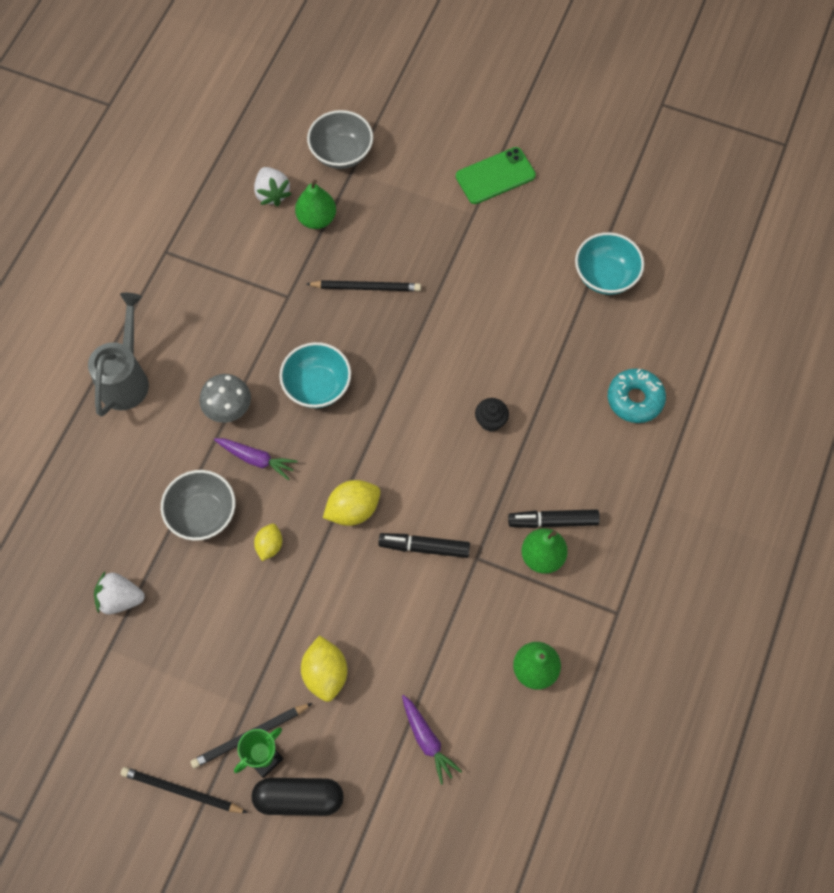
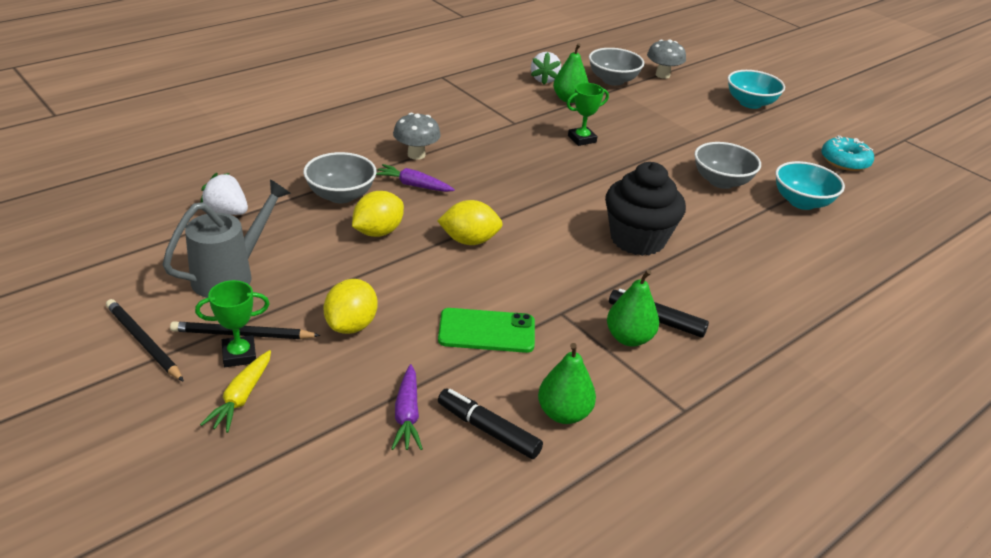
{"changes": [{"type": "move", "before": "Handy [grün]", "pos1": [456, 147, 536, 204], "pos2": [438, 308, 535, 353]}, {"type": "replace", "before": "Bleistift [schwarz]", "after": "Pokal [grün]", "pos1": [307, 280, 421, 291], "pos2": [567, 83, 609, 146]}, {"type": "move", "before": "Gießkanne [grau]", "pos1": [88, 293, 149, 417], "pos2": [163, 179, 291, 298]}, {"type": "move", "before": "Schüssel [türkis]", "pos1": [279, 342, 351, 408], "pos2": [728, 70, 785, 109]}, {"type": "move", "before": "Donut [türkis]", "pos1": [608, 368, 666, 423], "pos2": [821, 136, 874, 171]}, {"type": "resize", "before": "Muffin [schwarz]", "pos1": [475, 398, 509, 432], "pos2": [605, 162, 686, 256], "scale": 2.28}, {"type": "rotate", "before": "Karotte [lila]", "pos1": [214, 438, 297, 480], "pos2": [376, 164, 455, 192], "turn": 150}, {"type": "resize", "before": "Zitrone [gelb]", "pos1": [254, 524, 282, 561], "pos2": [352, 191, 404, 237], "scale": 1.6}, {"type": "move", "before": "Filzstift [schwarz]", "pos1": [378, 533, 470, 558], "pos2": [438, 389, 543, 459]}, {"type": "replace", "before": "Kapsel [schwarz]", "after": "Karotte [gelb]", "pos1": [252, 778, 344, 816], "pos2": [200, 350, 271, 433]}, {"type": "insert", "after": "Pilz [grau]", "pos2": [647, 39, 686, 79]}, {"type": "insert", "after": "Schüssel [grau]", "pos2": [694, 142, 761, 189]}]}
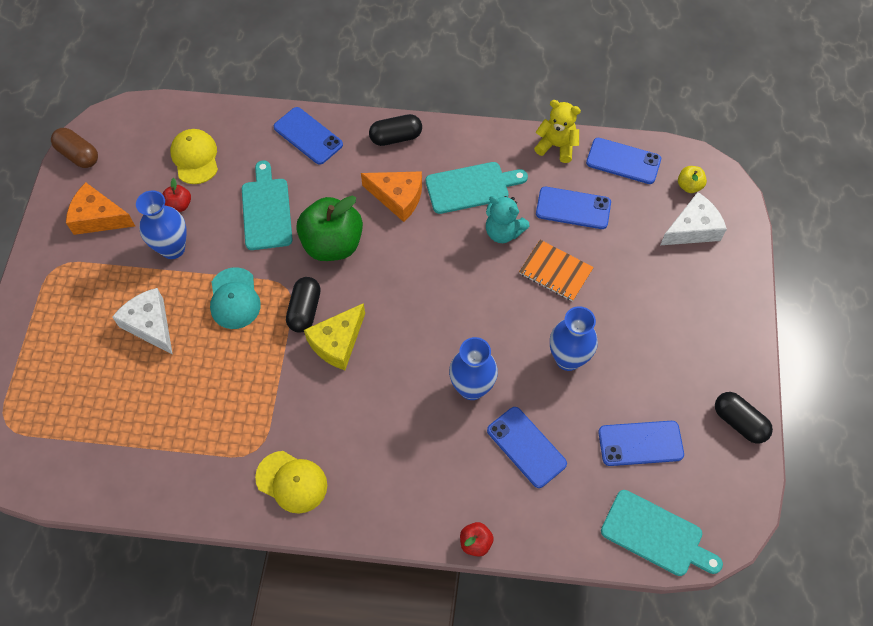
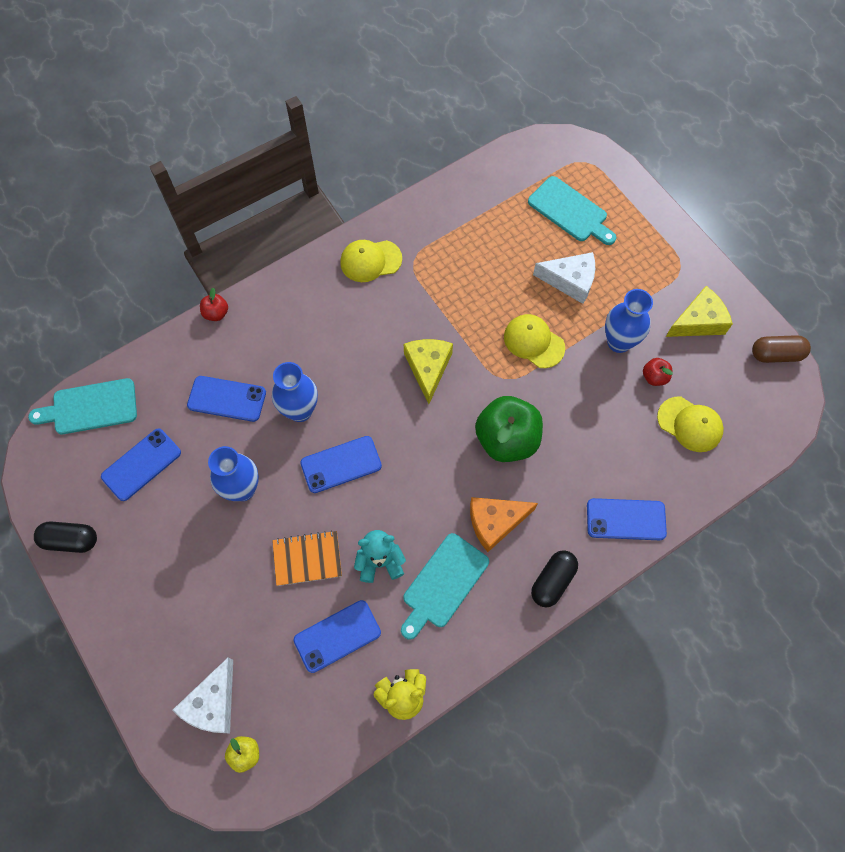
{"changes": [{"type": "move", "before": "Handy [blau]", "pos1": [586, 138, 661, 184], "pos2": [300, 436, 382, 493]}, {"type": "move", "before": "Schneidebrett [türkis]", "pos1": [242, 161, 293, 250], "pos2": [528, 176, 616, 245]}, {"type": "recolor", "before": "Käse [orange]", "after": "Käse [gelb]", "pos1": [66, 183, 135, 235], "pos2": [666, 286, 733, 337]}, {"type": "recolor", "before": "Kappe [türkis]", "after": "Kappe [gelb]", "pos1": [210, 267, 261, 329], "pos2": [504, 314, 565, 368]}, {"type": "delete", "before": "Kapsel [schwarz]", "pos1": [286, 277, 321, 332]}]}
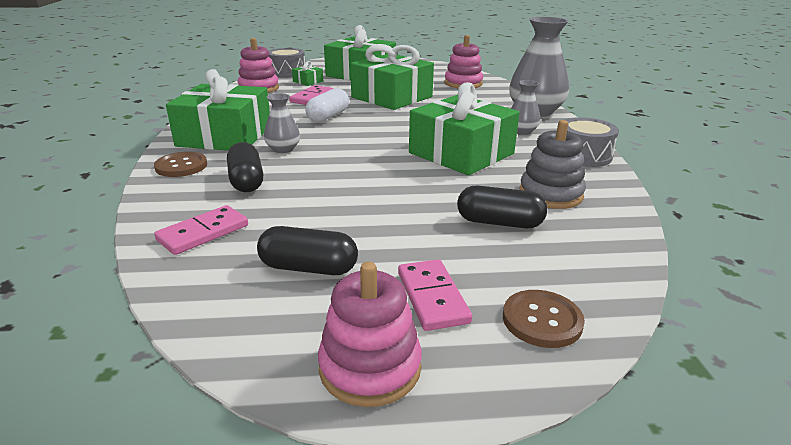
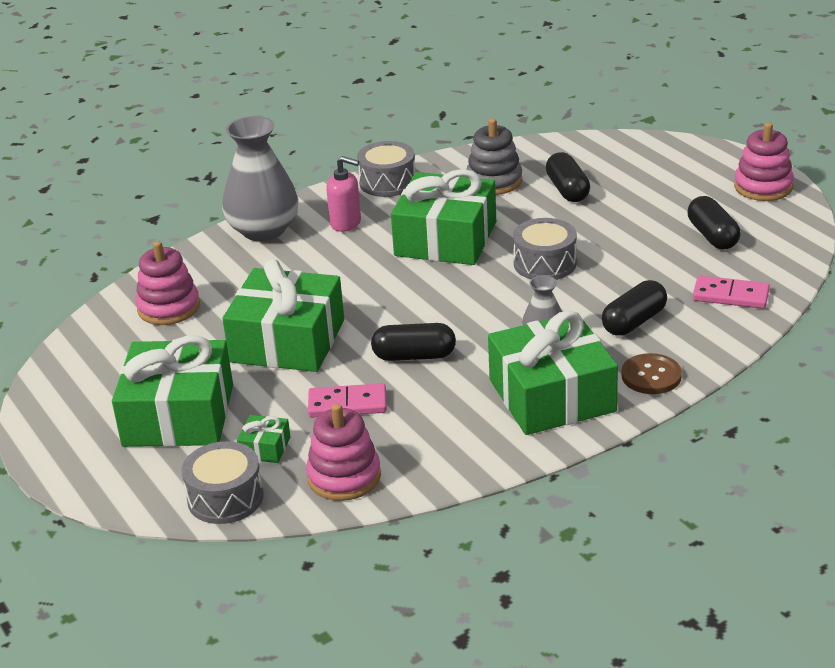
{"changes": [{"type": "replace", "before": "Vase [grau]", "after": "Seifenspender [rosa]", "pos1": [511, 80, 540, 135], "pos2": [326, 156, 361, 232]}, {"type": "recolor", "before": "Kapsel [weiß]", "after": "Kapsel [schwarz]", "pos1": [305, 88, 349, 122], "pos2": [371, 323, 456, 361]}, {"type": "delete", "before": "Dominostein [rosa]", "pos1": [398, 259, 472, 331]}, {"type": "delete", "before": "Knopf [braun]", "pos1": [503, 290, 585, 348]}, {"type": "insert", "after": "Trommel [grau]", "pos2": [513, 218, 577, 280]}]}
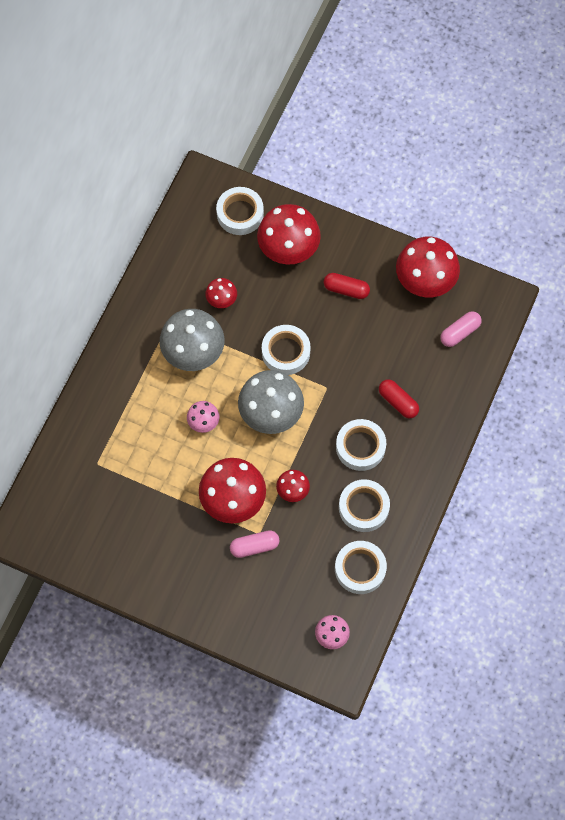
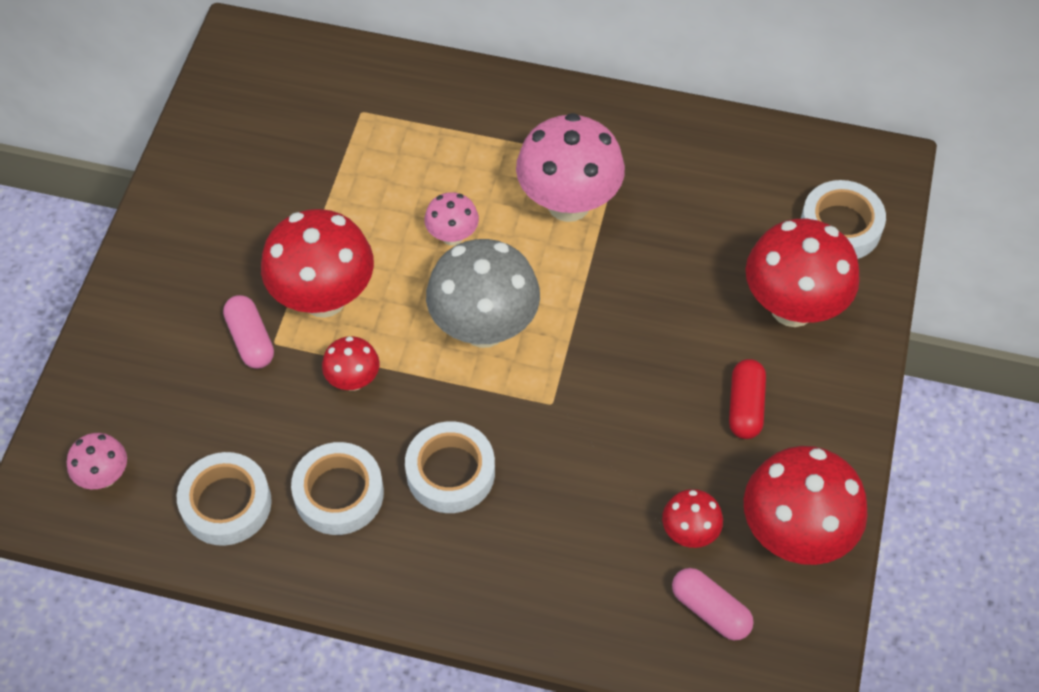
{"changes": [{"type": "move", "before": "Pilz [rot]", "pos1": [205, 278, 237, 308], "pos2": [662, 489, 723, 548]}, {"type": "recolor", "before": "Pilz [grau]", "after": "Pilz [rosa]", "pos1": [159, 309, 225, 371], "pos2": [516, 113, 625, 222]}, {"type": "delete", "before": "Klebeband [weiß]", "pos1": [262, 325, 311, 375]}, {"type": "delete", "before": "Kapsel [rot]", "pos1": [379, 379, 419, 418]}]}
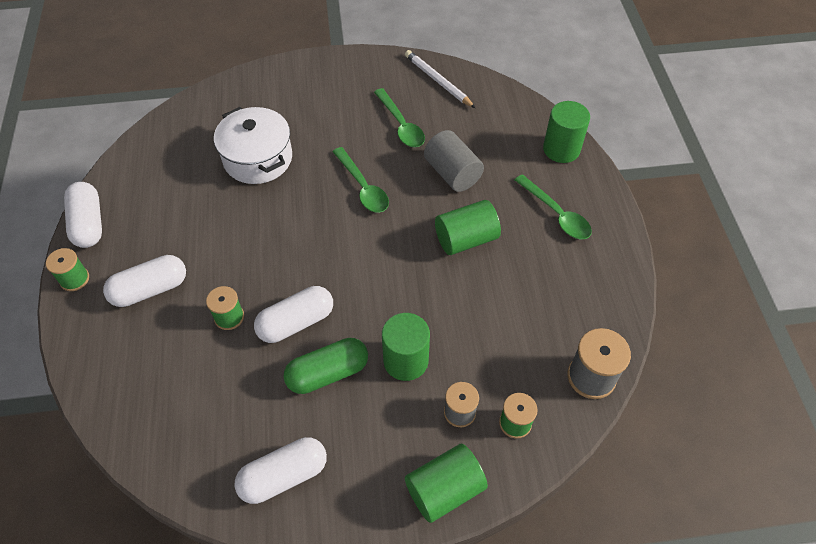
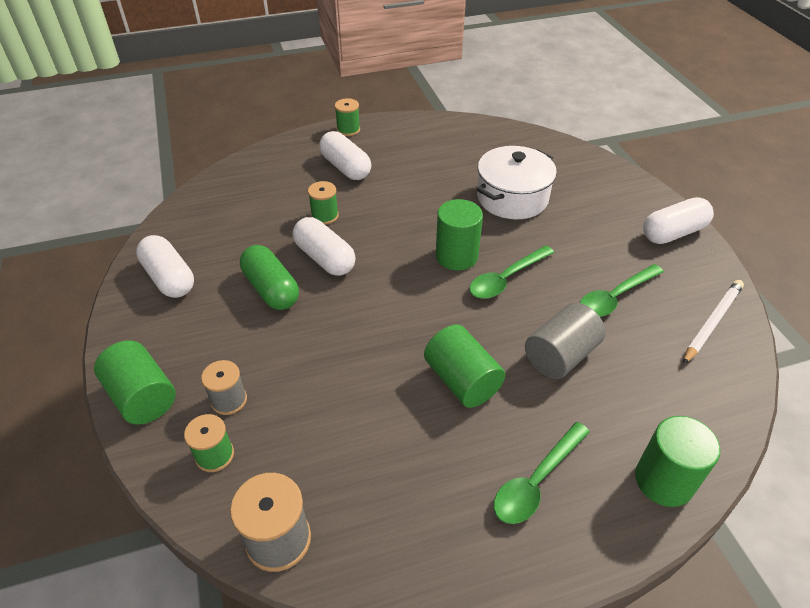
{"changes": [{"type": "move", "before": "Kapsel [weiß]", "pos1": [64, 182, 102, 248], "pos2": [643, 197, 714, 244]}, {"type": "move", "before": "Vollzylinder [grün]", "pos1": [382, 313, 430, 381], "pos2": [436, 199, 483, 270]}]}
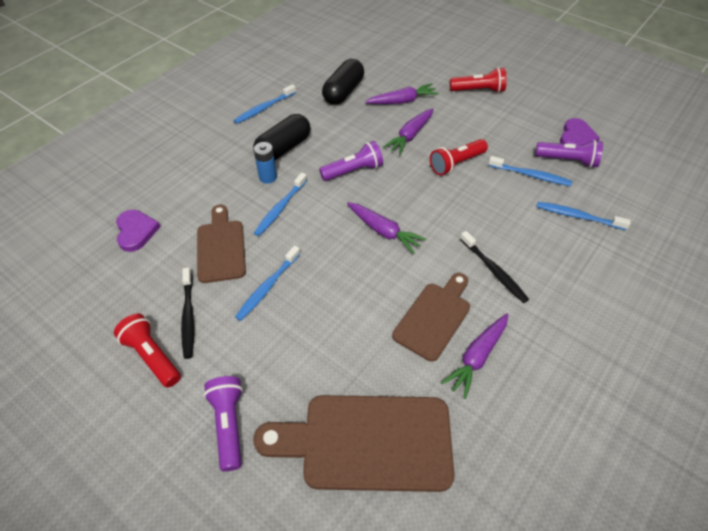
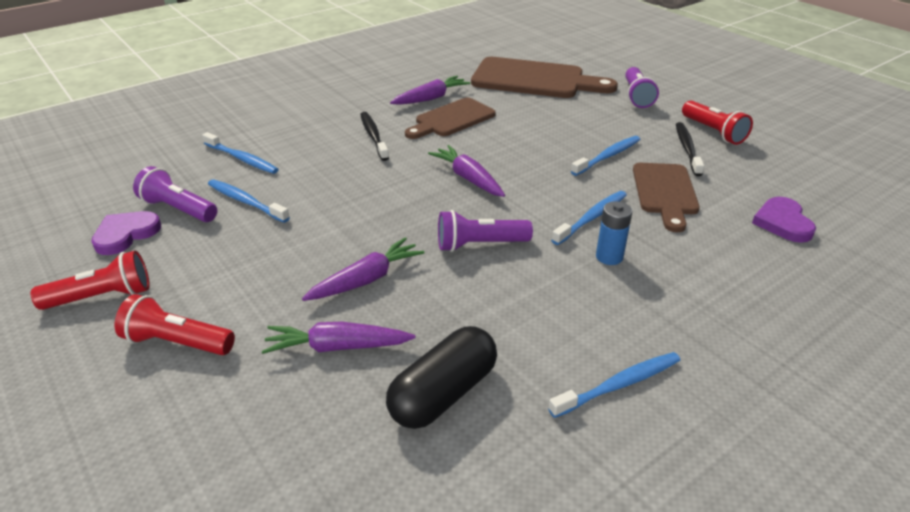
{"changes": [{"type": "delete", "before": "Kapsel [schwarz]", "pos1": [253, 114, 310, 160]}, {"type": "move", "before": "Taschenlampe [rot]", "pos1": [430, 139, 488, 175], "pos2": [31, 250, 150, 310]}]}
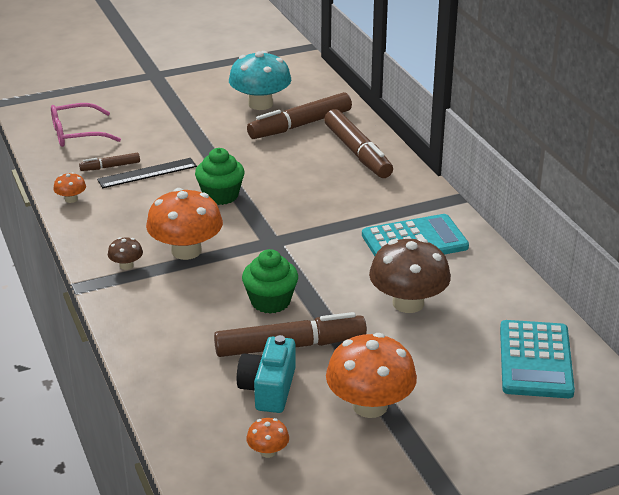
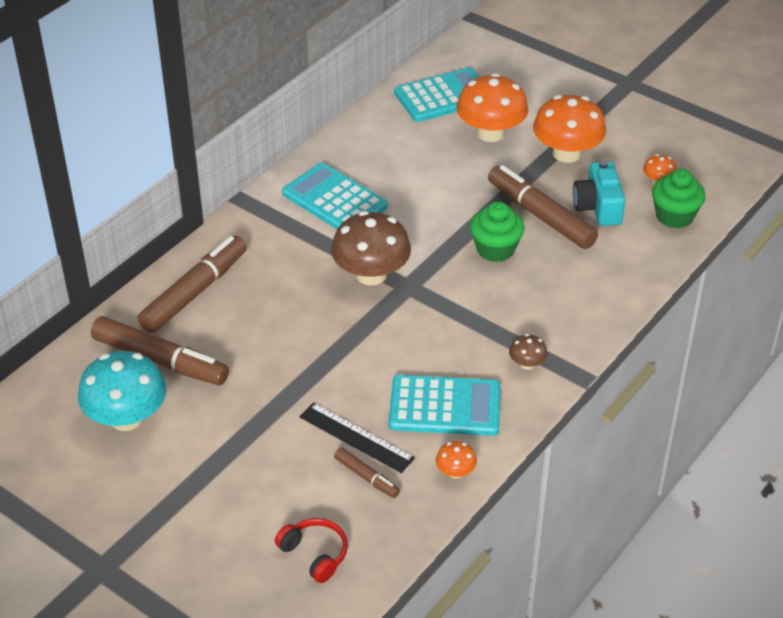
{"changes": [{"type": "replace", "before": "Brille [rosa]", "after": "Kopfhörer [rot]", "pos1": [51, 103, 121, 147], "pos2": [275, 518, 348, 583]}, {"type": "move", "before": "Muffin [grün]", "pos1": [195, 148, 245, 205], "pos2": [652, 169, 705, 228]}, {"type": "move", "before": "Pilz [orange]", "pos1": [146, 188, 223, 260], "pos2": [456, 73, 528, 142]}, {"type": "move", "before": "Pilz [braun]", "pos1": [369, 238, 451, 313], "pos2": [331, 211, 411, 286]}, {"type": "rotate", "before": "Kamera [türkis]", "pos1": [237, 335, 296, 413], "pos2": [573, 160, 625, 226], "turn": 105}, {"type": "insert", "after": "Taschenrechner [türkis]", "pos2": [389, 375, 500, 436]}]}
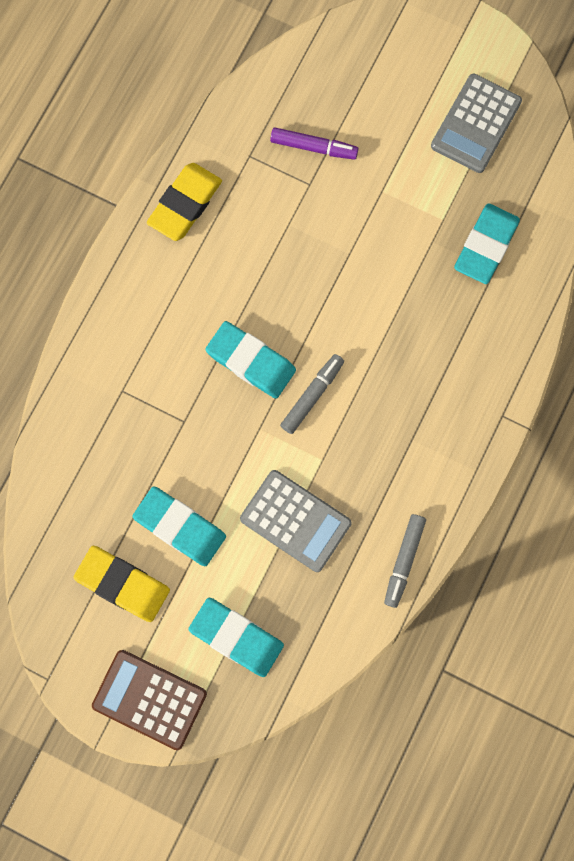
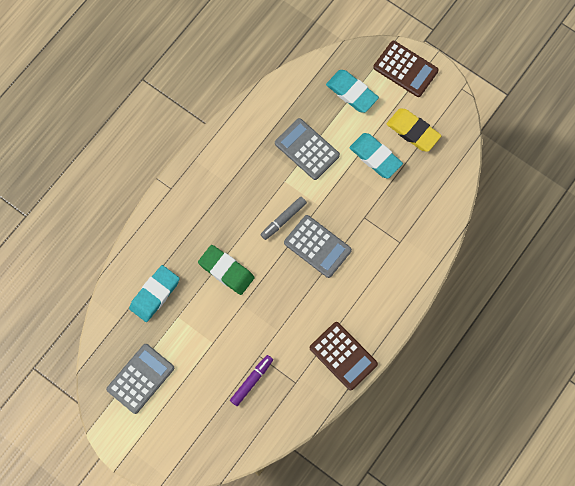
{"changes": [{"type": "rotate", "before": "Filzstift [lila]", "pos1": [270, 127, 358, 160], "pos2": [230, 355, 273, 406], "turn": 105}, {"type": "replace", "before": "Radiergummi [gelb]", "after": "Taschenrechner [braun]", "pos1": [147, 163, 222, 241], "pos2": [310, 322, 378, 390]}, {"type": "replace", "before": "Radiergummi [türkis]", "after": "Taschenrechner [grau]", "pos1": [205, 321, 296, 399], "pos2": [284, 215, 352, 278]}, {"type": "delete", "before": "Filzstift [grau]", "pos1": [384, 514, 426, 608]}, {"type": "insert", "after": "Radiergummi [grün]", "pos2": [198, 245, 255, 295]}]}
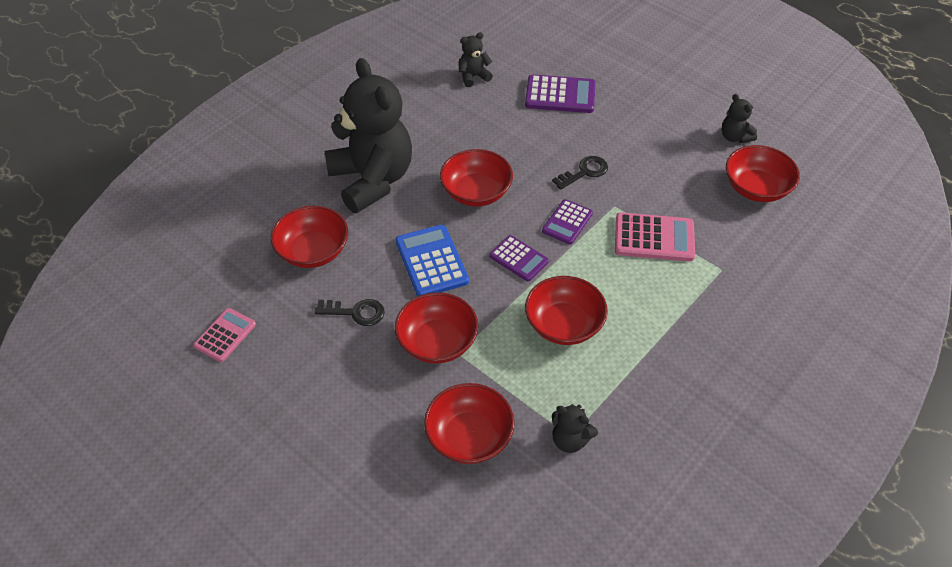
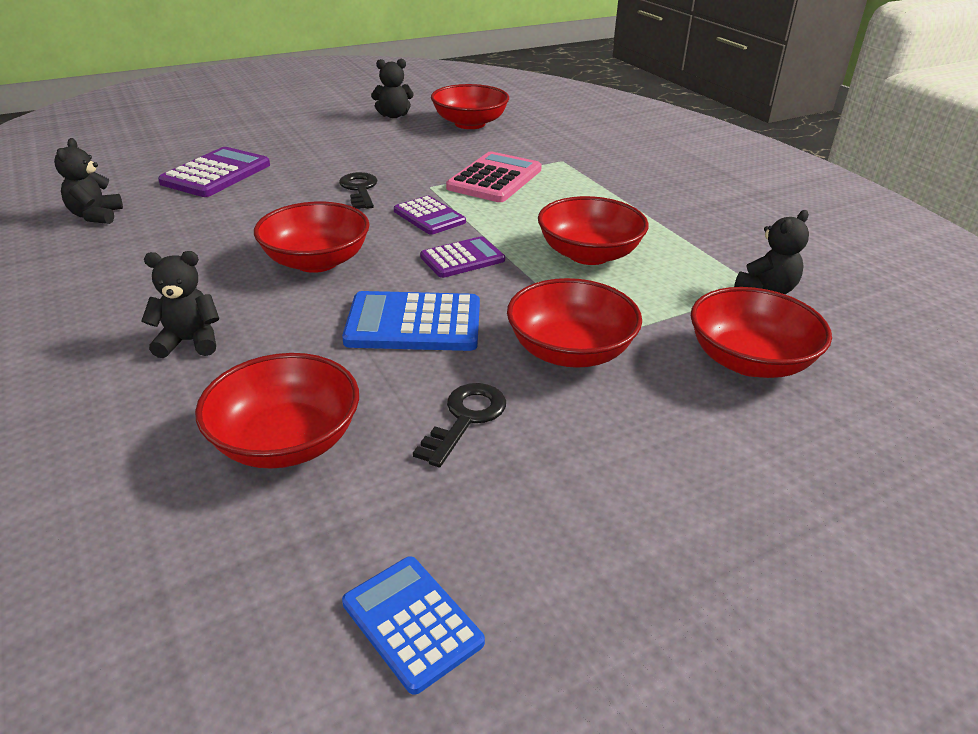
{"changes": [{"type": "resize", "before": "Teddybär [schwarz]", "pos1": [324, 58, 412, 213], "pos2": [141, 251, 220, 358], "scale": 0.41}, {"type": "recolor", "before": "Taschenrechner [rosa]", "after": "Taschenrechner [blau]", "pos1": [194, 308, 256, 362], "pos2": [342, 556, 485, 695]}]}
